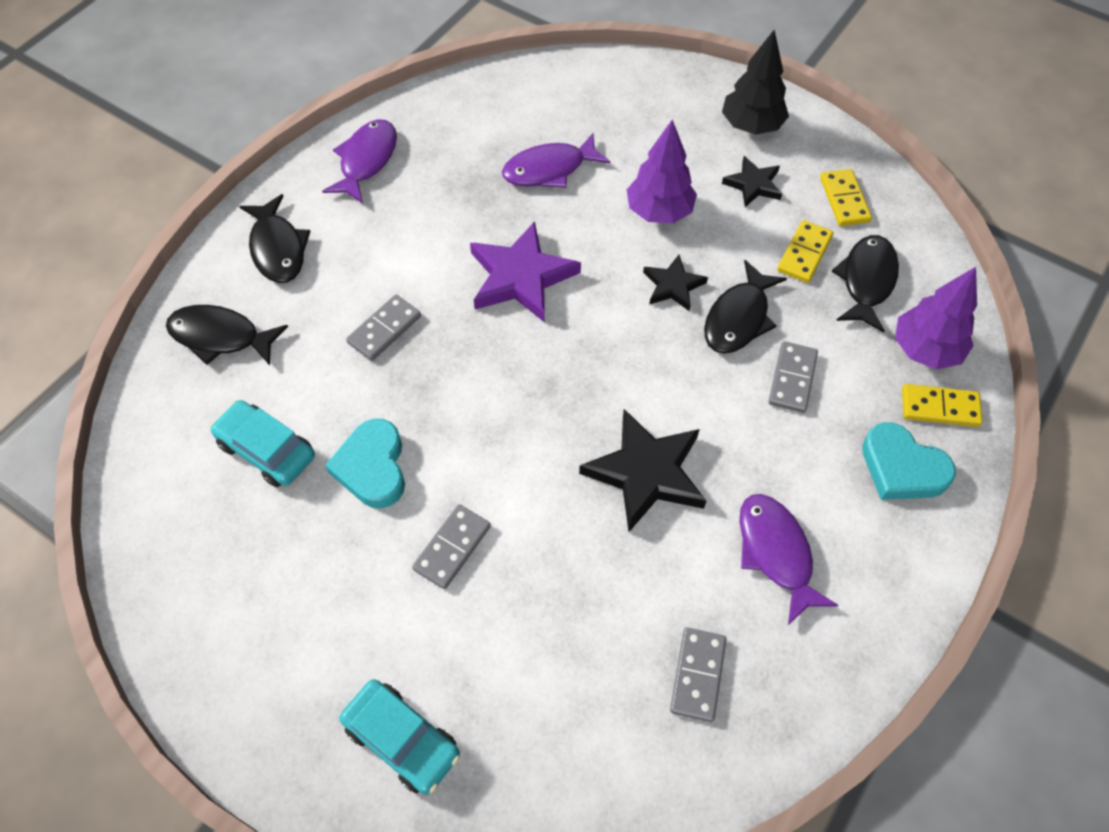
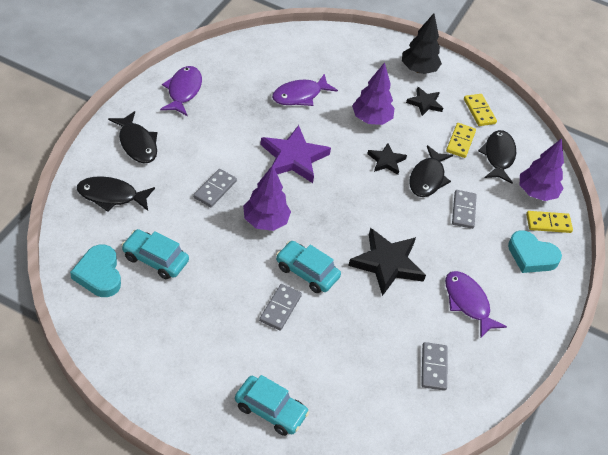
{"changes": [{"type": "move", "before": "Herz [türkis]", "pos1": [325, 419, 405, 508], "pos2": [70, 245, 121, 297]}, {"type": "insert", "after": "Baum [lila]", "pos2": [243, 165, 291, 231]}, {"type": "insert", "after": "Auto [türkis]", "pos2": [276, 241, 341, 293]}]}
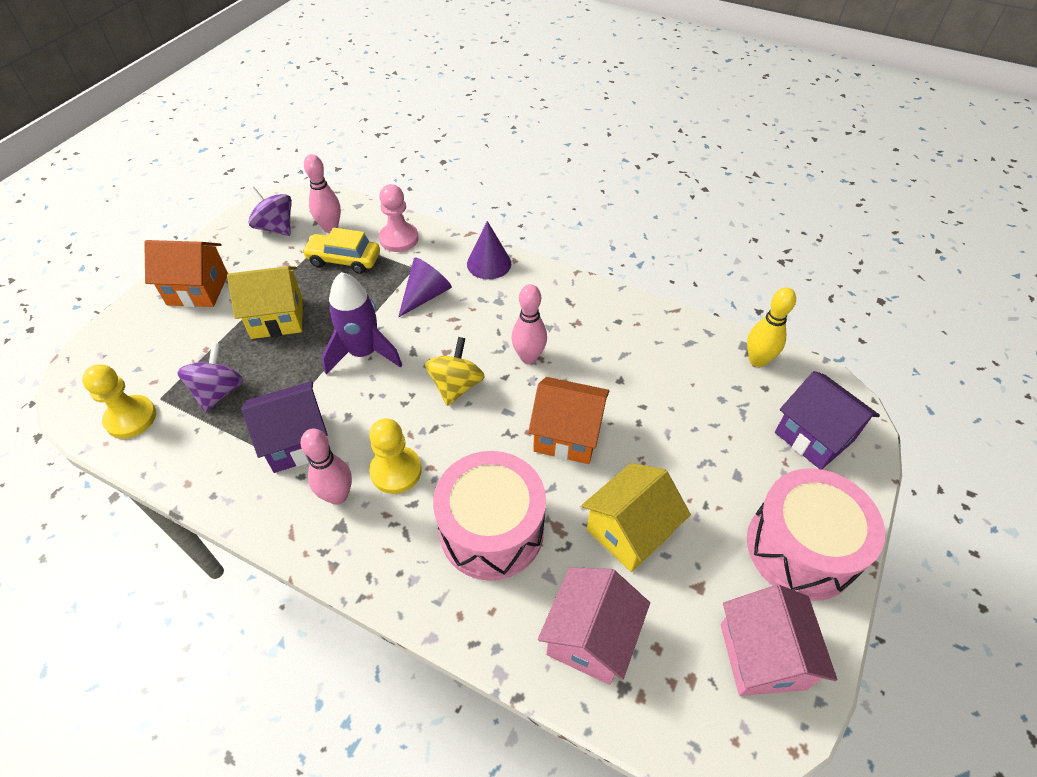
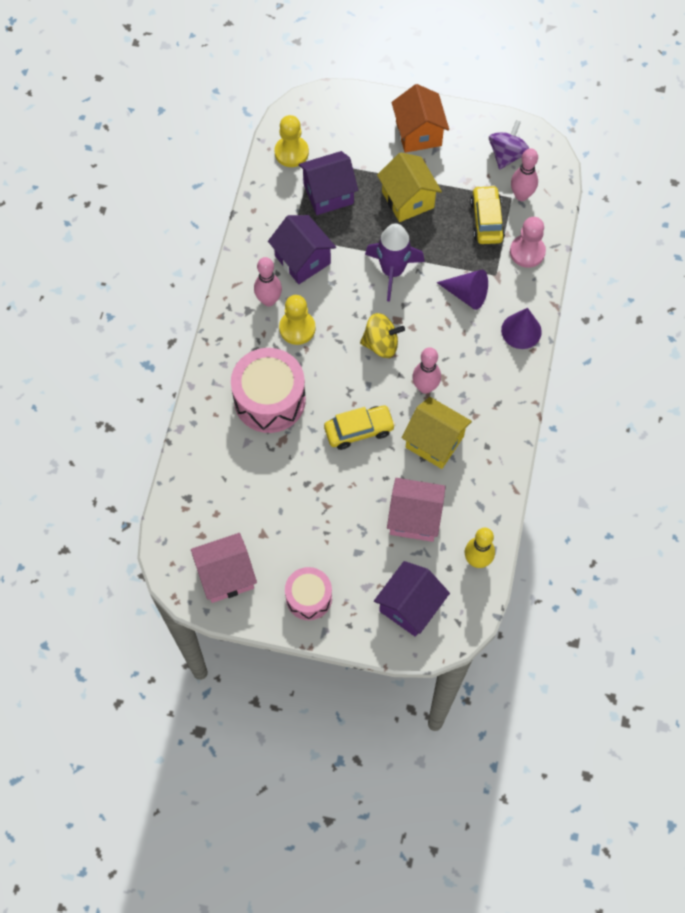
{"changes": [{"type": "replace", "before": "Kreisel [lila]", "after": "Haus [lila]", "pos1": [177, 342, 244, 413], "pos2": [299, 151, 358, 215]}, {"type": "replace", "before": "Haus [orange]", "after": "Auto [gelb]", "pos1": [528, 377, 609, 464], "pos2": [324, 405, 395, 450]}, {"type": "move", "before": "Haus [gelb]", "pos1": [581, 463, 691, 572], "pos2": [402, 397, 472, 469]}, {"type": "resize", "before": "Trommel [rosa]", "pos1": [747, 468, 885, 601], "pos2": [285, 567, 332, 620], "scale": 0.61}, {"type": "move", "before": "Haus [rosa]", "pos1": [538, 567, 650, 685], "pos2": [387, 478, 446, 542]}]}
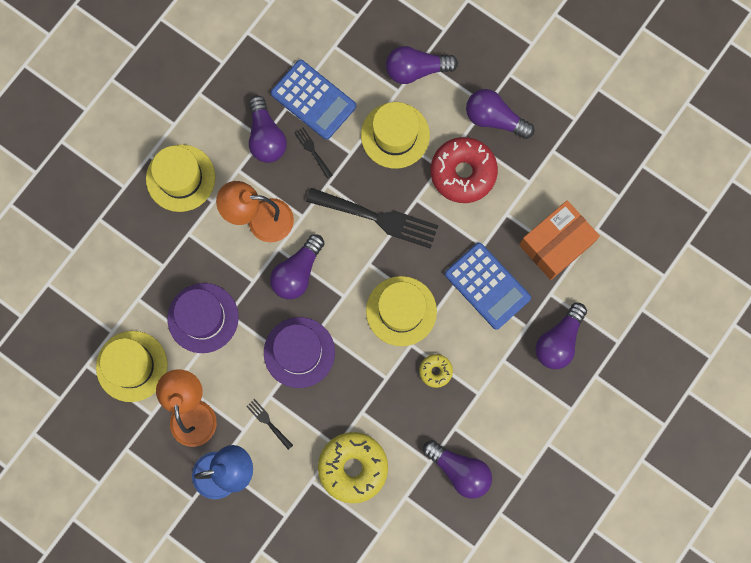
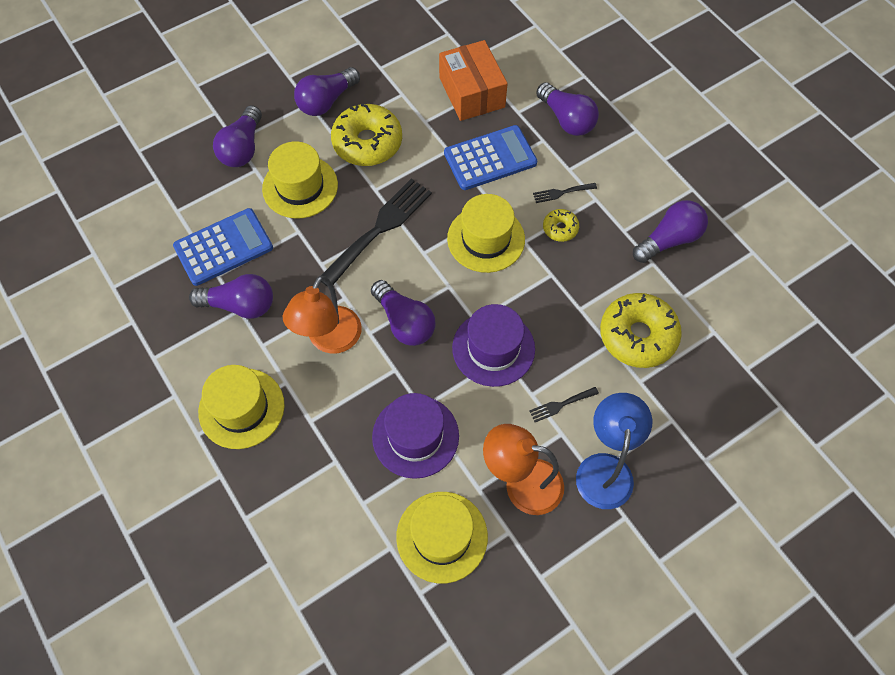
{"changes": [{"type": "move", "before": "Gabel [schwarz]", "pos1": [295, 127, 333, 179], "pos2": [533, 183, 597, 203]}, {"type": "recolor", "before": "Donut [rot]", "after": "Donut [gelb]", "pos1": [431, 137, 498, 203], "pos2": [331, 104, 402, 166]}]}
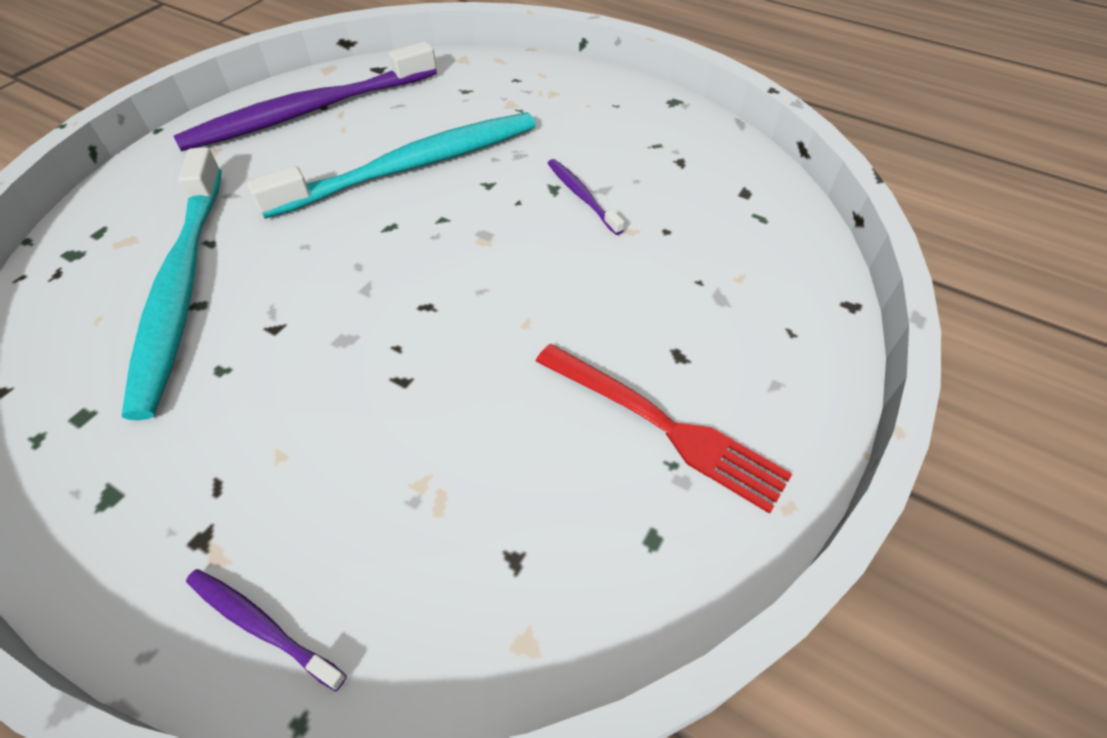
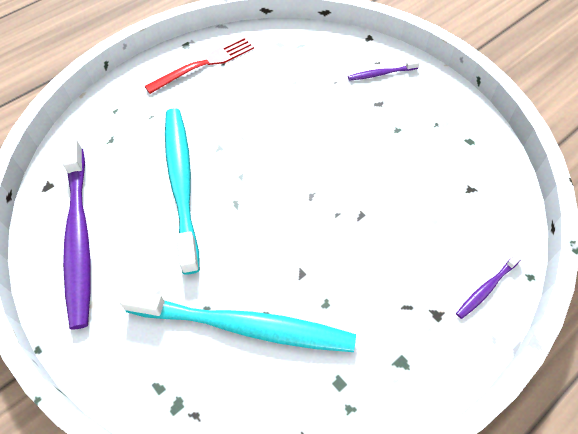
{"changes": [{"type": "move", "before": "Zahnbürste [lila]", "pos1": [548, 159, 624, 235], "pos2": [348, 60, 420, 81]}, {"type": "move", "before": "Gabel [rot]", "pos1": [536, 344, 792, 514], "pos2": [144, 37, 254, 94]}]}
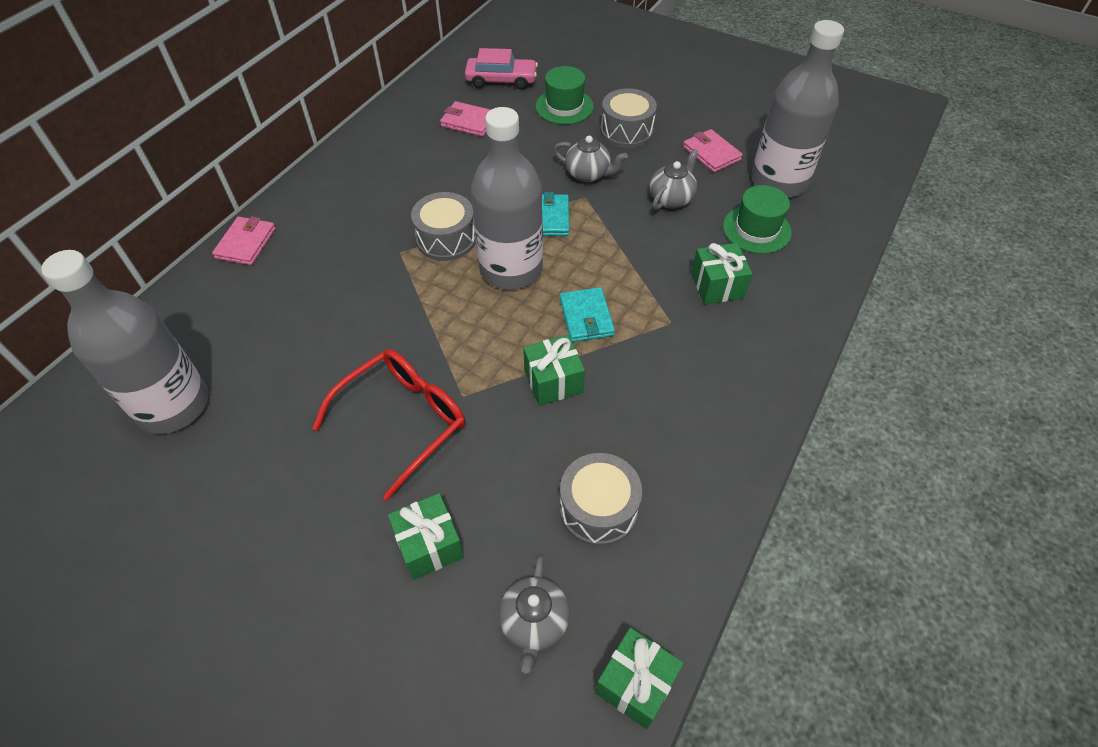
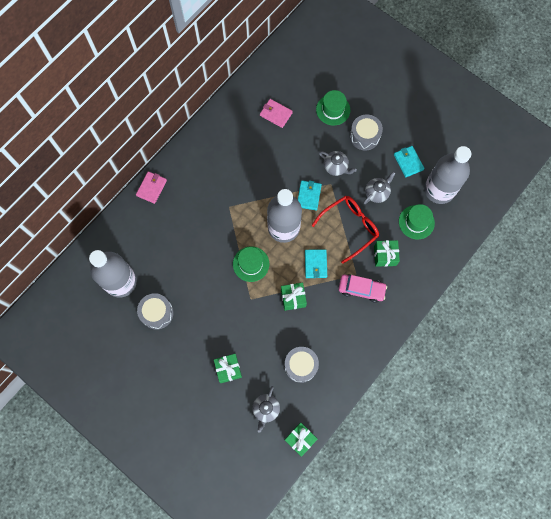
{"changes": [{"type": "move", "before": "Auto [rosa]", "pos1": [465, 48, 538, 90], "pos2": [339, 274, 387, 303]}, {"type": "recolor", "before": "Geldbörse [rosa]", "after": "Geldbörse [türkis]", "pos1": [683, 129, 743, 173], "pos2": [394, 146, 424, 177]}, {"type": "move", "before": "Trommel [grau]", "pos1": [411, 192, 476, 261], "pos2": [137, 293, 173, 330]}, {"type": "move", "before": "Brille [rot]", "pos1": [312, 349, 465, 500], "pos2": [312, 196, 379, 264]}, {"type": "insert", "after": "Hut [grün]", "pos2": [233, 247, 269, 282]}]}
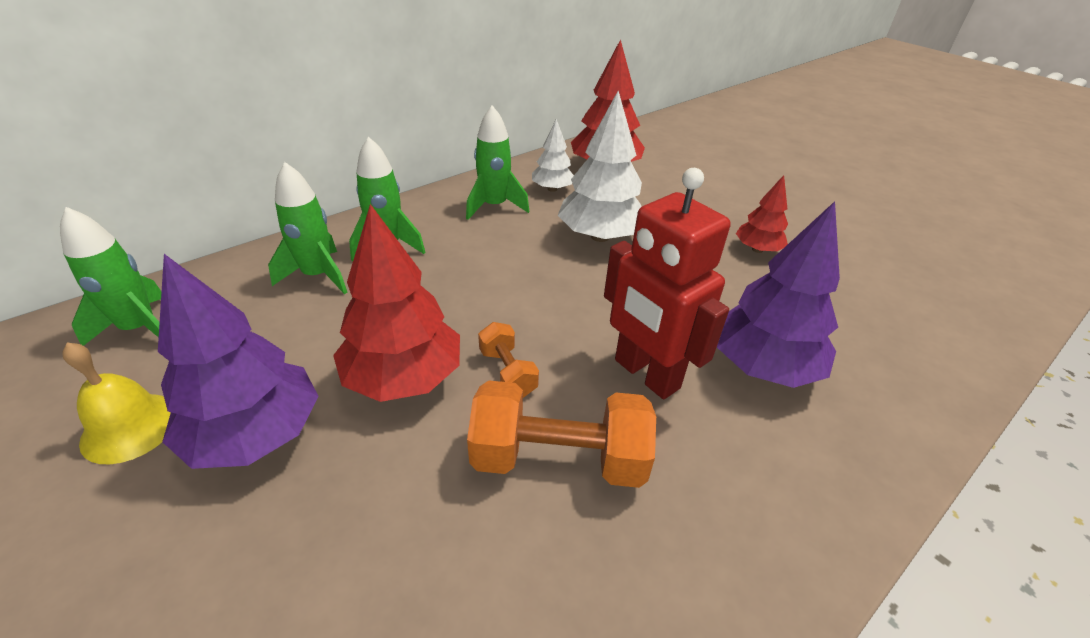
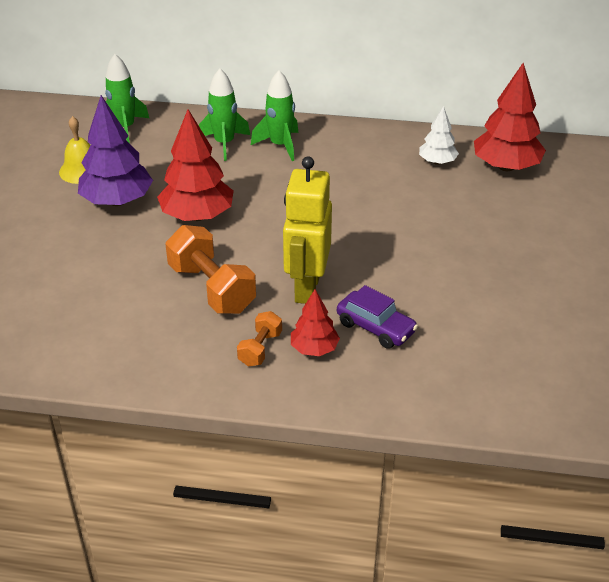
{"changes": [{"type": "delete", "before": "Baum [weiß]", "pos1": [558, 91, 642, 242]}, {"type": "delete", "before": "Rakete [grün]", "pos1": [466, 105, 530, 220]}, {"type": "recolor", "before": "Roboter [rot]", "after": "Roboter [gelb]", "pos1": [604, 168, 730, 399], "pos2": [283, 156, 332, 304]}, {"type": "move", "before": "Baum [rot]", "pos1": [736, 175, 788, 253], "pos2": [291, 289, 340, 356]}, {"type": "replace", "before": "Baum [lila]", "after": "Auto [lila]", "pos1": [717, 201, 840, 388], "pos2": [337, 285, 418, 349]}, {"type": "move", "before": "Hantel [orange]", "pos1": [478, 322, 539, 398], "pos2": [237, 311, 282, 367]}]}
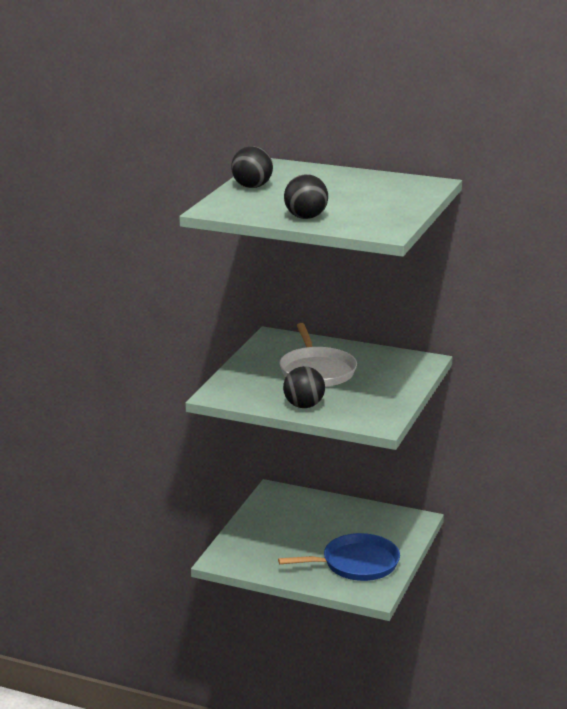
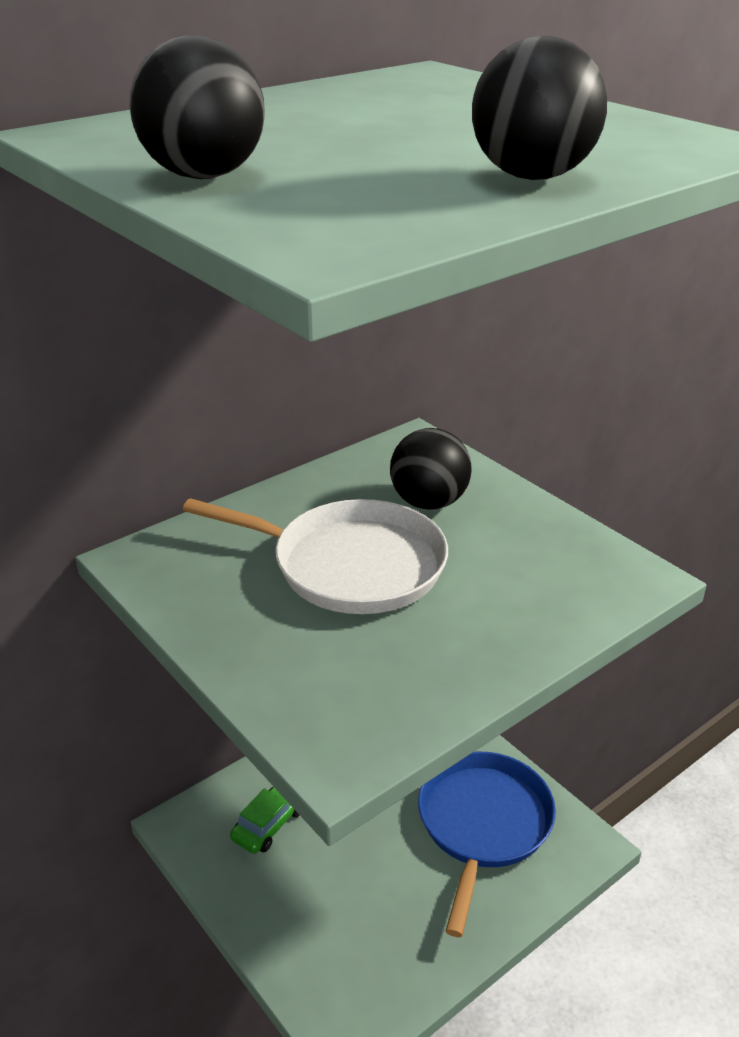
{"changes": [{"type": "move", "before": "Ball [schwarz]", "pos1": [283, 366, 325, 408], "pos2": [390, 428, 472, 510]}, {"type": "insert", "after": "Auto [grün]", "pos2": [230, 787, 300, 854]}]}
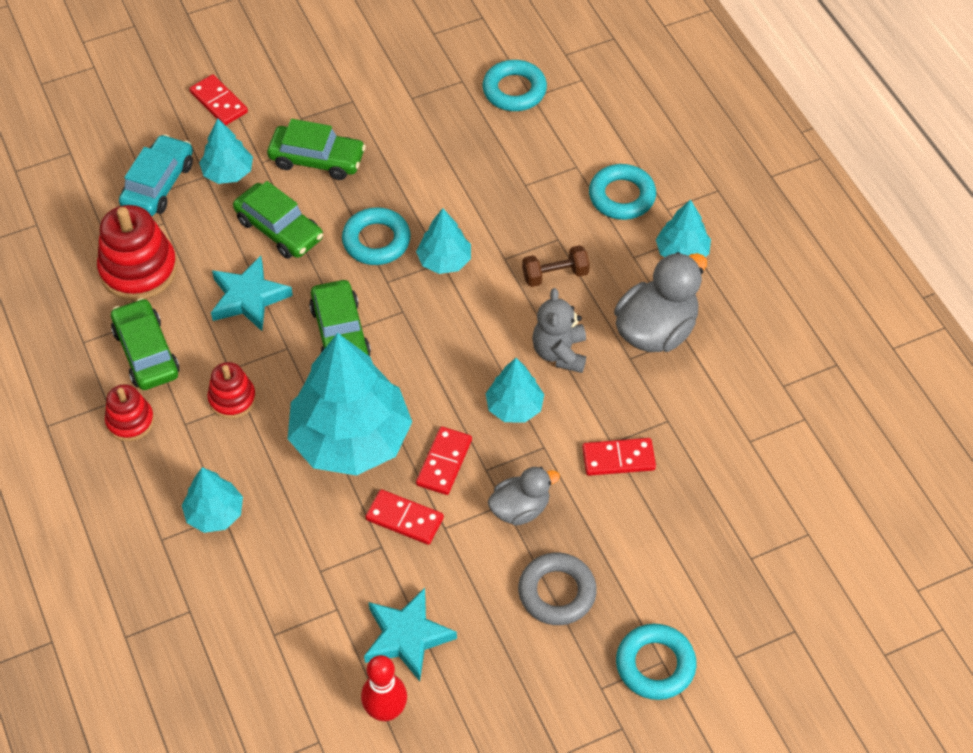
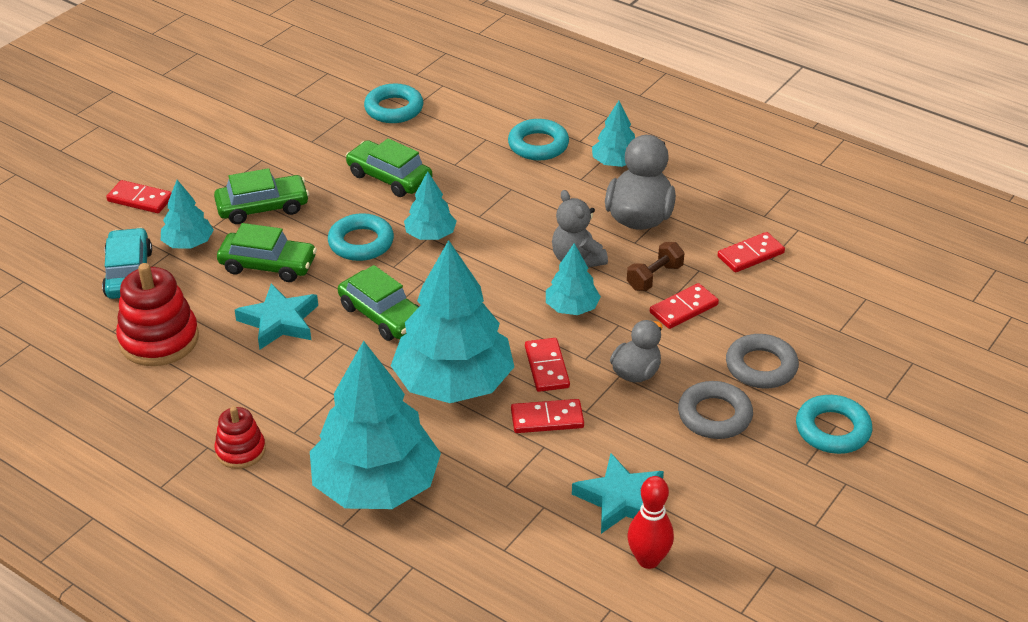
{"changes": [{"type": "move", "before": "Hantel [braun]", "pos1": [522, 245, 590, 287], "pos2": [627, 242, 685, 291]}, {"type": "move", "before": "Auto [grün]", "pos1": [111, 298, 180, 390], "pos2": [346, 138, 432, 197]}, {"type": "delete", "before": "Stapelspielzeug [rot]", "pos1": [208, 362, 256, 419]}, {"type": "resize", "before": "Baum [türkis]", "pos1": [182, 467, 243, 533], "pos2": [310, 341, 441, 509], "scale": 2.07}, {"type": "insert", "after": "Dominostein [rot]", "pos2": [718, 232, 785, 273]}, {"type": "insert", "after": "Ring [grau]", "pos2": [726, 334, 799, 389]}]}
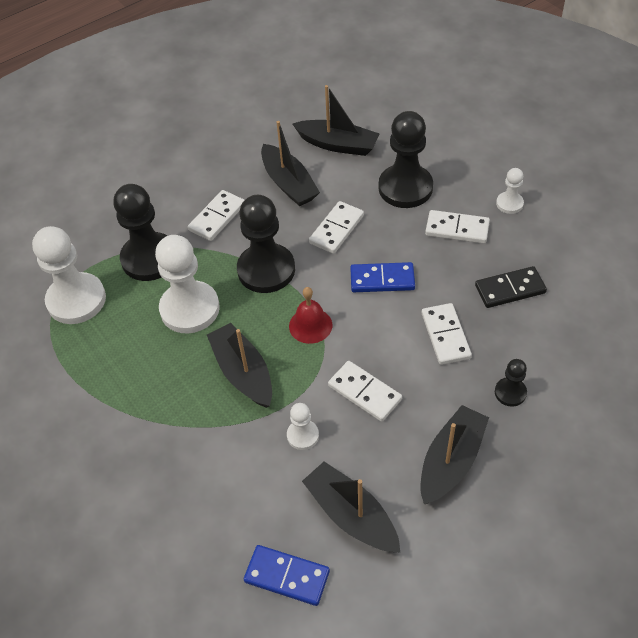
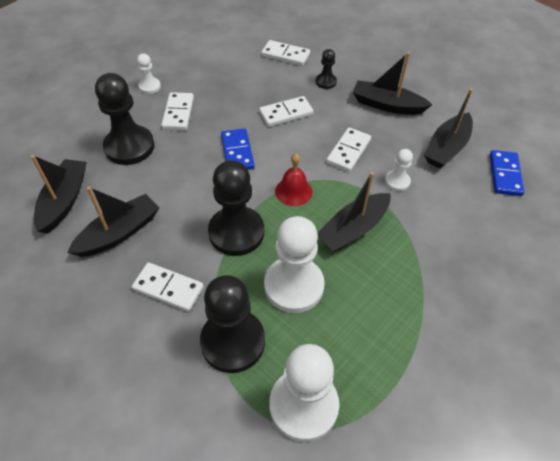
{"changes": [{"type": "move", "before": "Dominostein [weiß]", "pos1": [309, 201, 364, 254], "pos2": [261, 40, 310, 66]}, {"type": "delete", "before": "Dominostein [schwarz]", "pos1": [475, 266, 547, 308]}]}
